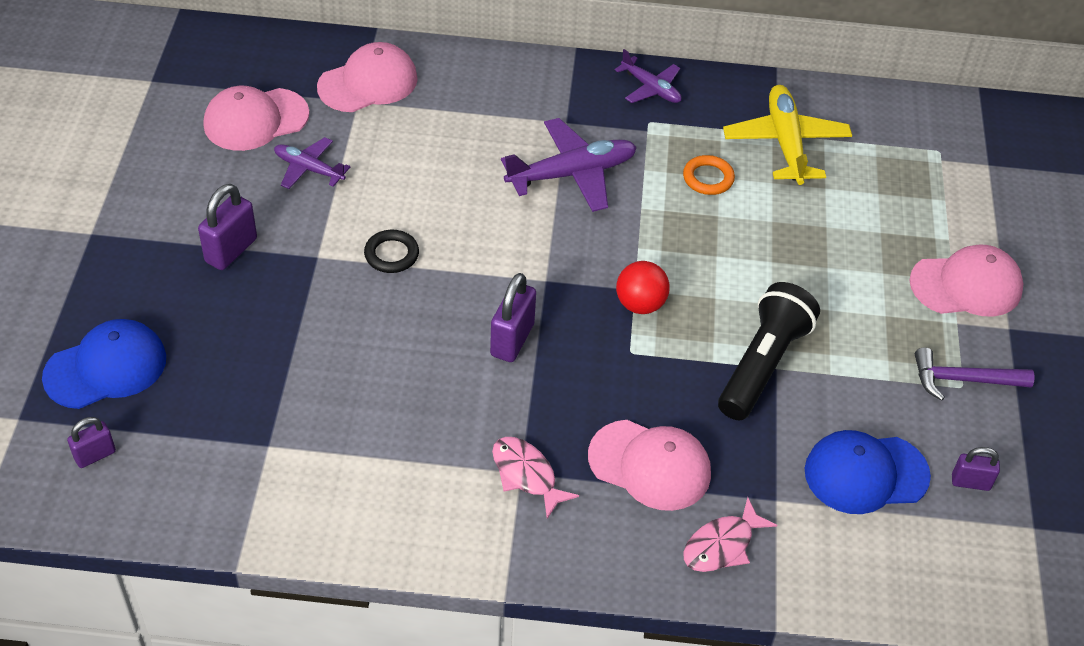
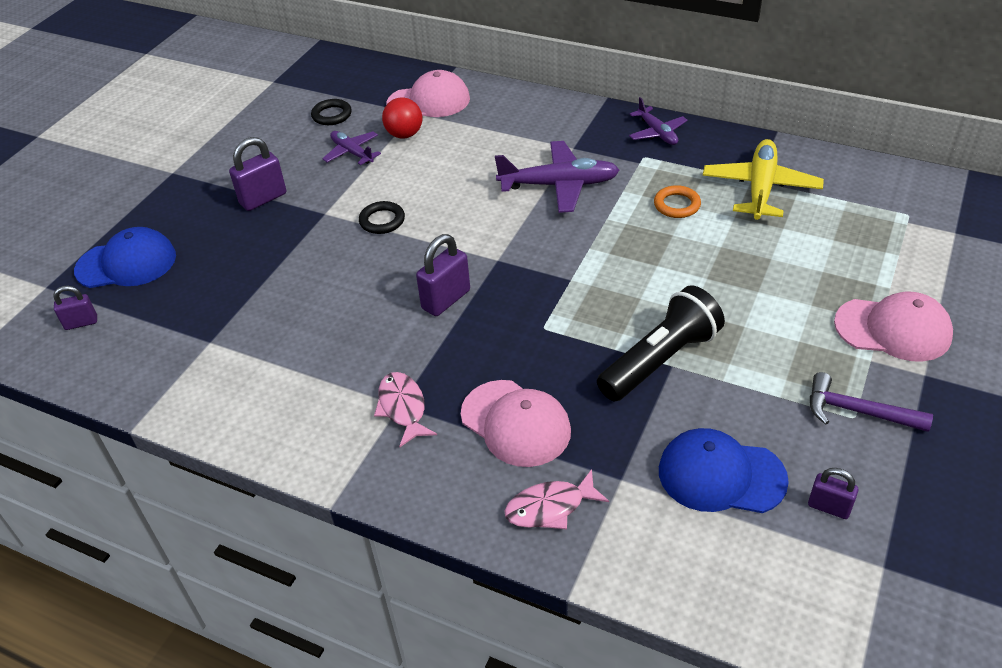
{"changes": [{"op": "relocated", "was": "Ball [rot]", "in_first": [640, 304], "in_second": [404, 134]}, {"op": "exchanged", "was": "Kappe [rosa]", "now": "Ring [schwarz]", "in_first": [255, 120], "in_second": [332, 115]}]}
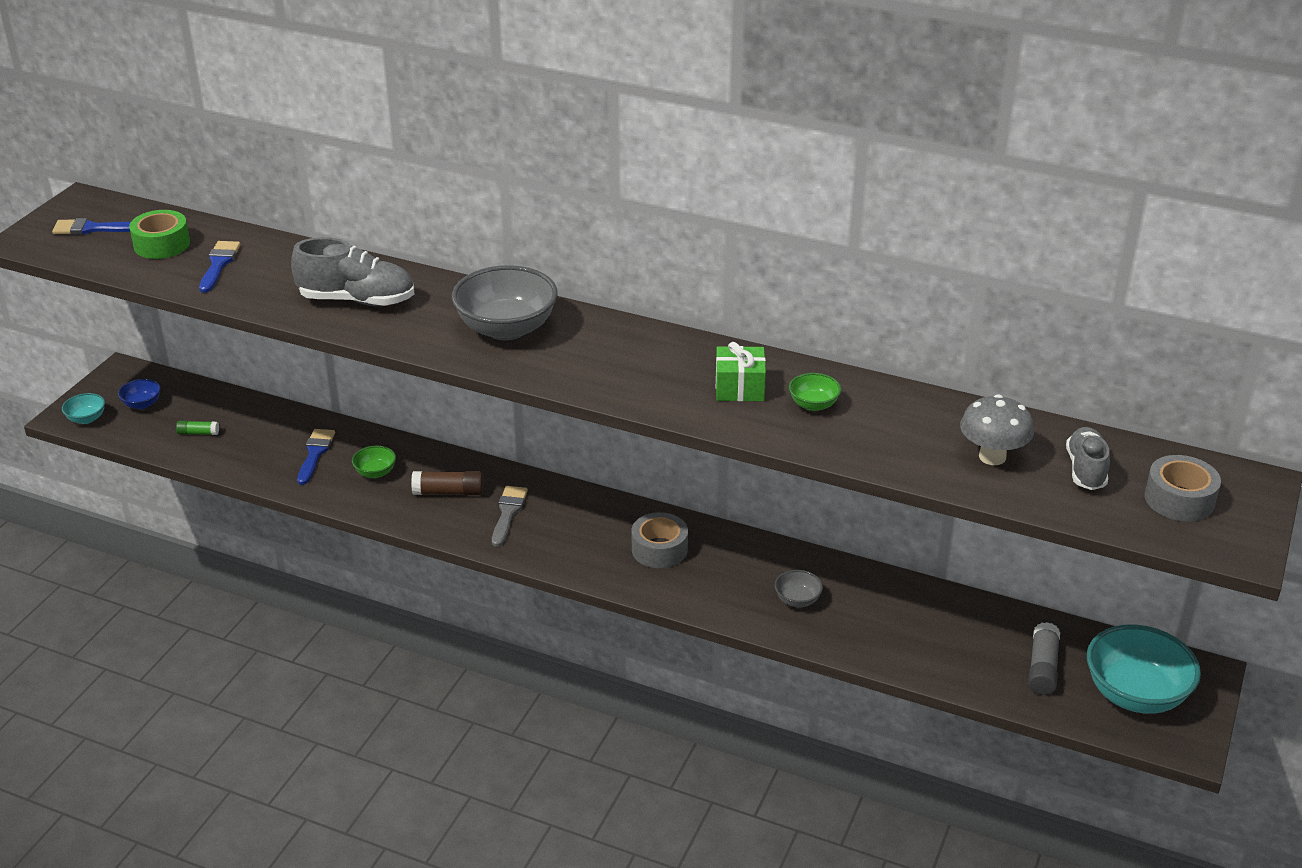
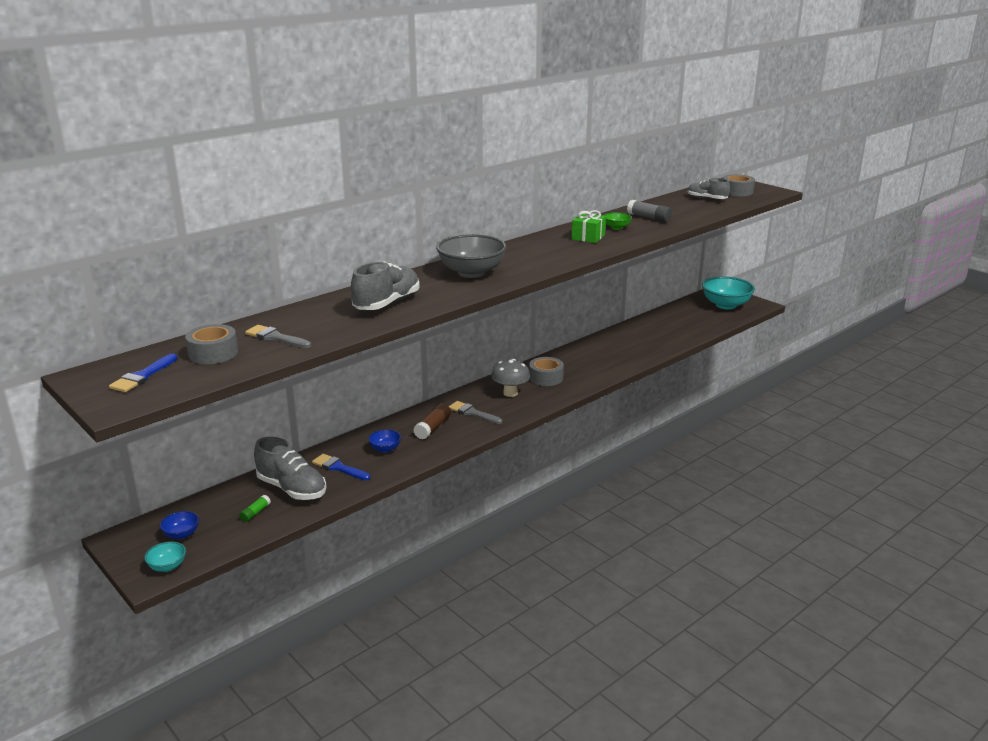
{"changes": [{"op": "missing", "was": "Schüssel [grau]", "in_first": [797, 600]}, {"op": "appeared", "now": "Schuh [grau]", "in_second": [292, 489]}, {"op": "relocated", "was": "Pilz [grau]", "in_first": [992, 457], "in_second": [510, 393]}, {"op": "relocated", "was": "Klebestift [grau]", "in_first": [1042, 668], "in_second": [649, 218]}, {"op": "colour", "was": "Klebeband [grün]", "now": "Klebeband [grau]", "in_first": [162, 244], "in_second": [213, 353]}, {"op": "colour", "was": "Pinsel [blau]", "now": "Pinsel [grau]", "in_first": [219, 264], "in_second": [275, 337]}, {"op": "colour", "was": "Schüssel [grün]", "now": "Schüssel [blau]", "in_first": [375, 472], "in_second": [385, 449]}]}
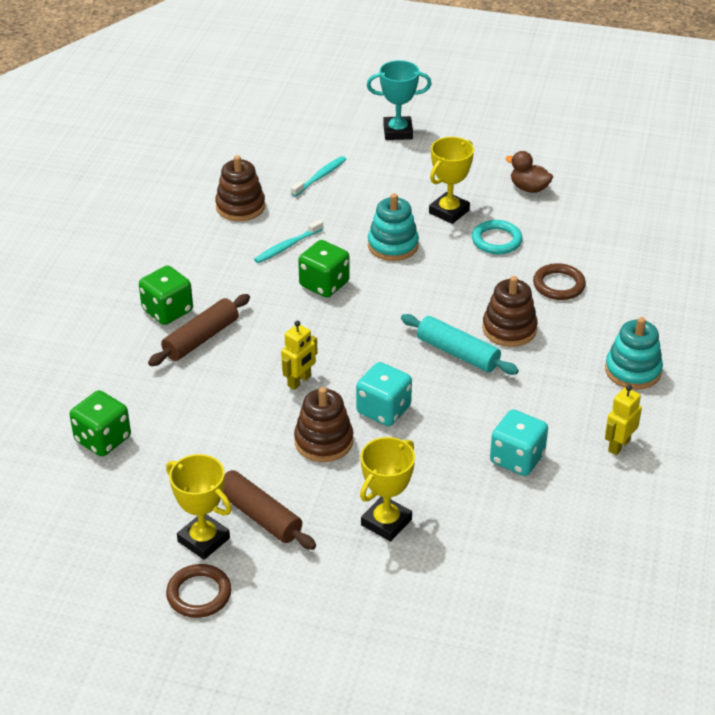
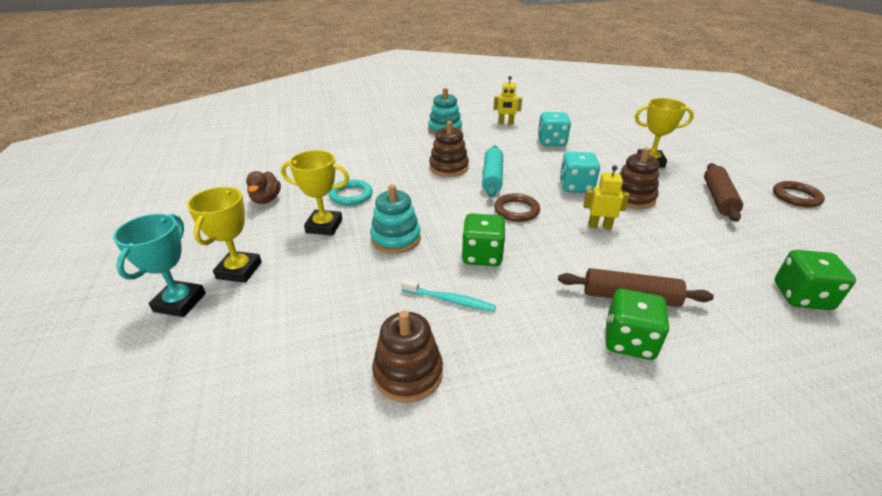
{"changes": [{"op": "missing", "was": "Zahnbürste [türkis]", "in_first": [320, 177]}, {"op": "relocated", "was": "Pokal [gelb]", "in_first": [203, 540], "in_second": [239, 270]}, {"op": "relocated", "was": "Ring [braun]", "in_first": [558, 285], "in_second": [516, 210]}, {"op": "spun", "was": "Pokal [türkis]", "in_first": [398, 132], "in_second": [180, 302], "clockwise": 45}]}
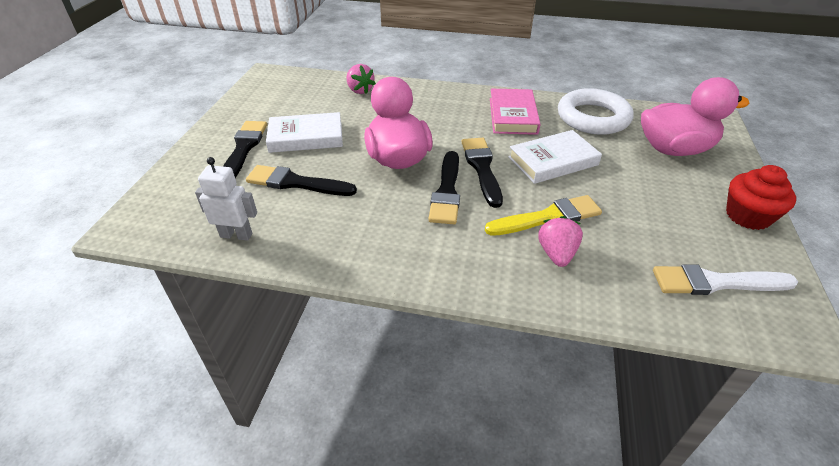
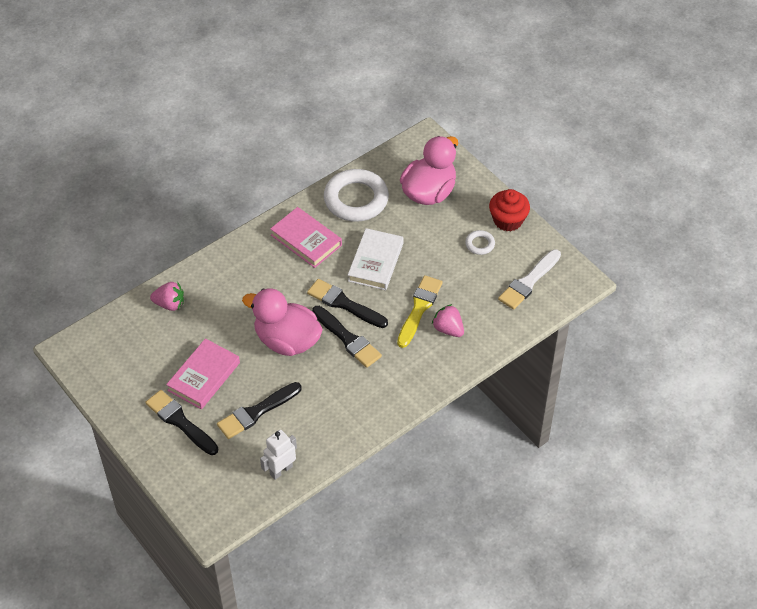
{"changes": [{"op": "appeared", "now": "Ring [weiß]", "in_second": [480, 244]}, {"op": "colour", "was": "Buch [weiß]", "now": "Buch [rosa]", "in_first": [306, 137], "in_second": [204, 376]}]}
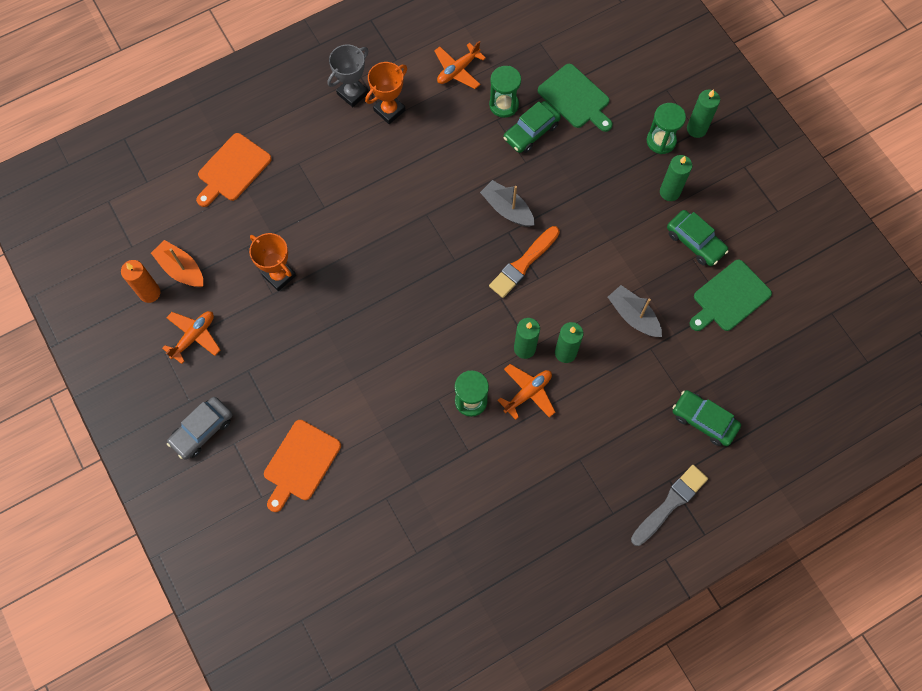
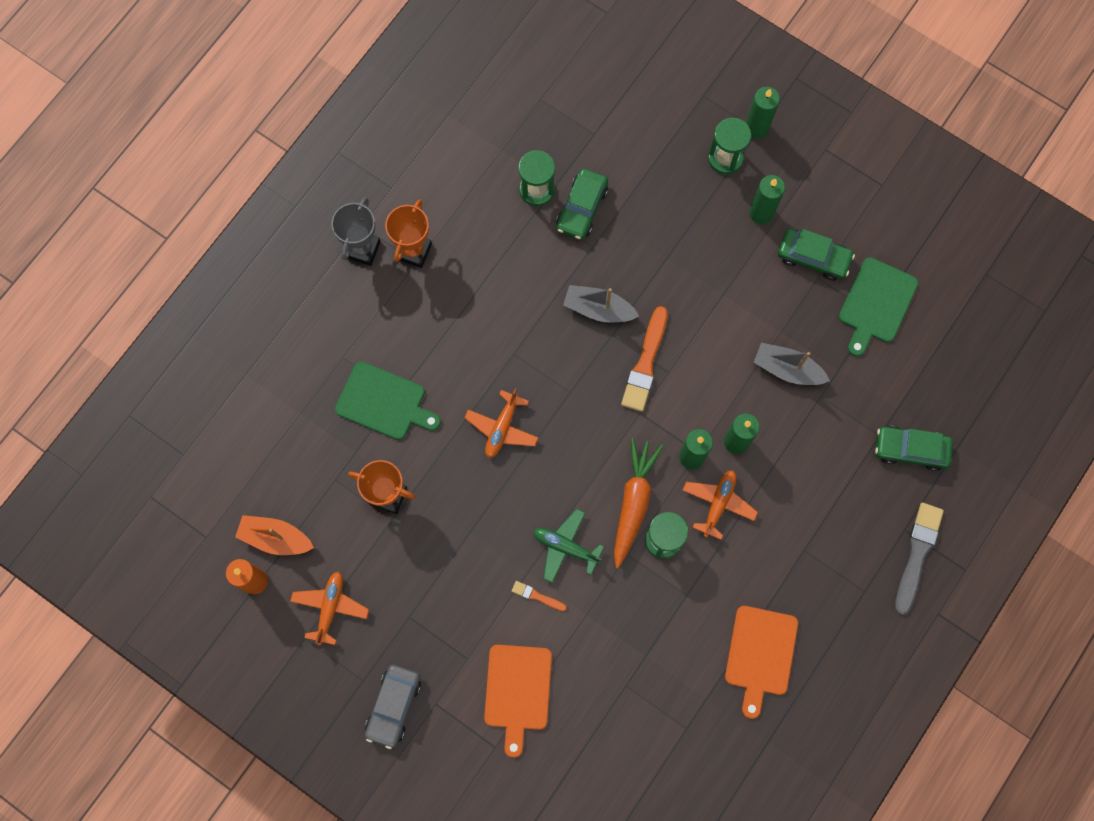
{"changes": [{"op": "appeared", "now": "Pinsel [orange]", "in_second": [537, 596]}, {"op": "appeared", "now": "Flugzeug [grün]", "in_second": [565, 547]}, {"op": "appeared", "now": "Karotte [orange]", "in_second": [633, 502]}, {"op": "relocated", "was": "Schneidebrett [orange]", "in_first": [232, 170], "in_second": [760, 655]}, {"op": "relocated", "was": "Flugzeug [orange]", "in_first": [458, 70], "in_second": [502, 428]}, {"op": "relocated", "was": "Schneidebrett [grün]", "in_first": [575, 98], "in_second": [384, 402]}]}
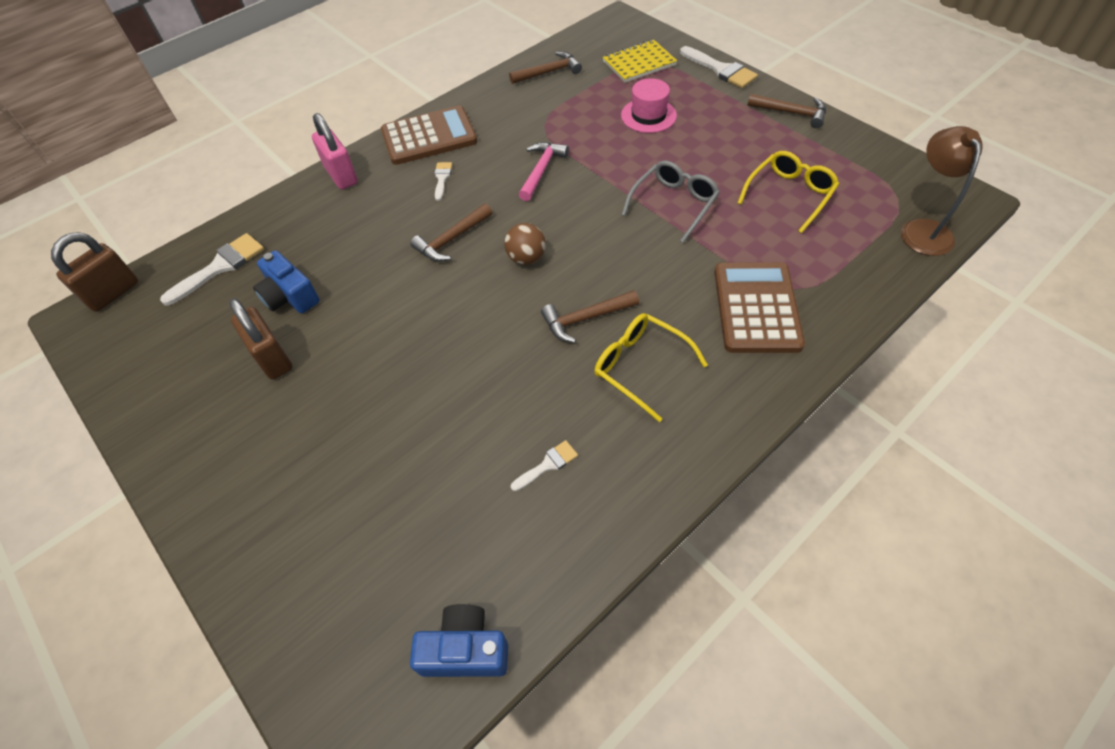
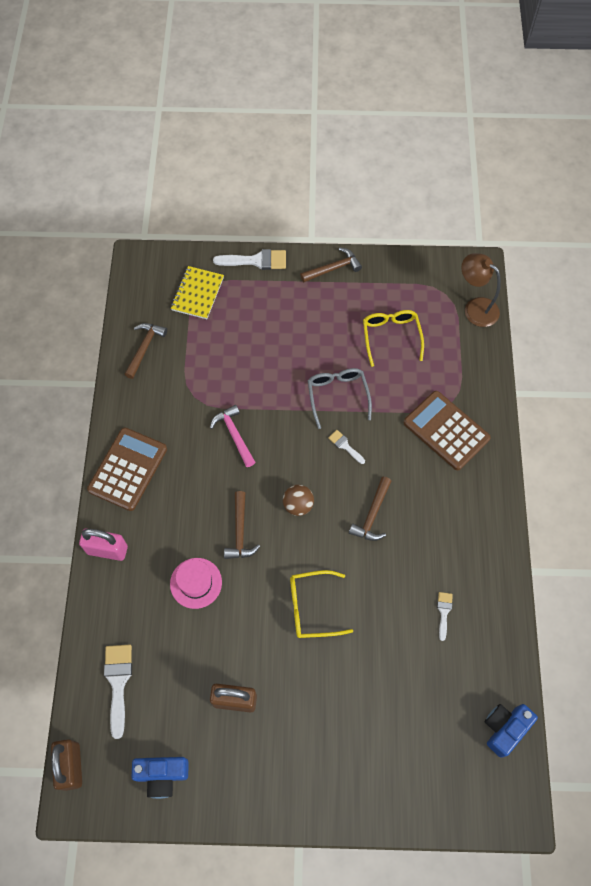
{"changes": [{"op": "relocated", "was": "Kamera [blau]", "in_first": [290, 296], "in_second": [162, 775]}, {"op": "relocated", "was": "Pinsel [weiß]", "in_first": [442, 178], "in_second": [345, 446]}, {"op": "relocated", "was": "Brille [gelb]", "in_first": [640, 366], "in_second": [312, 607]}, {"op": "relocated", "was": "Hut [rosa]", "in_first": [648, 115], "in_second": [196, 583]}]}
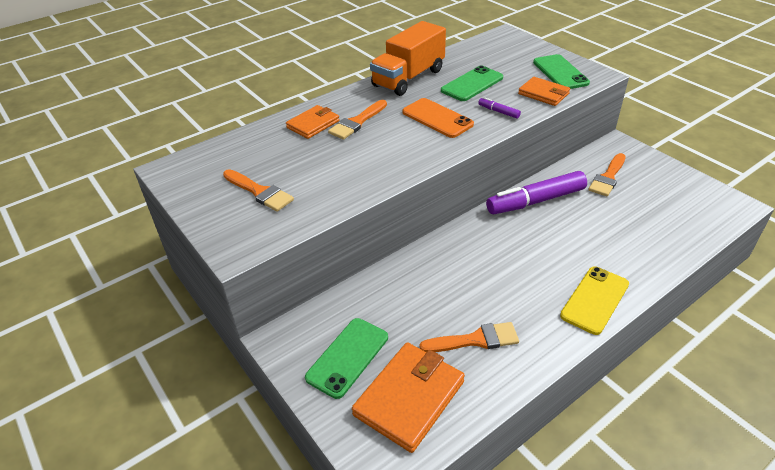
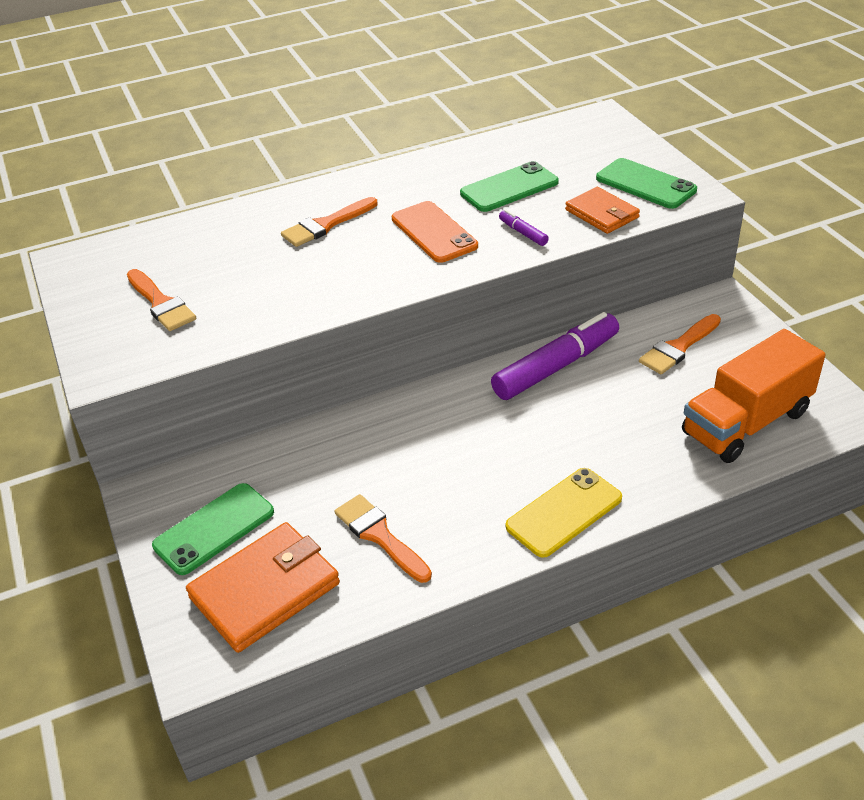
{"changes": [{"op": "missing", "was": "Geldbörse [orange]", "in_first": [313, 124]}, {"op": "relocated", "was": "Lastwagen [orange]", "in_first": [408, 78], "in_second": [746, 423]}, {"op": "spun", "was": "Pinsel [orange]", "in_first": [475, 340], "in_second": [380, 536], "clockwise": -135}, {"op": "spun", "was": "Filzstift [lila]", "in_first": [536, 201], "in_second": [556, 366], "clockwise": 150}, {"op": "spun", "was": "Handy [grün]", "in_first": [560, 72], "in_second": [645, 184], "clockwise": -45}]}
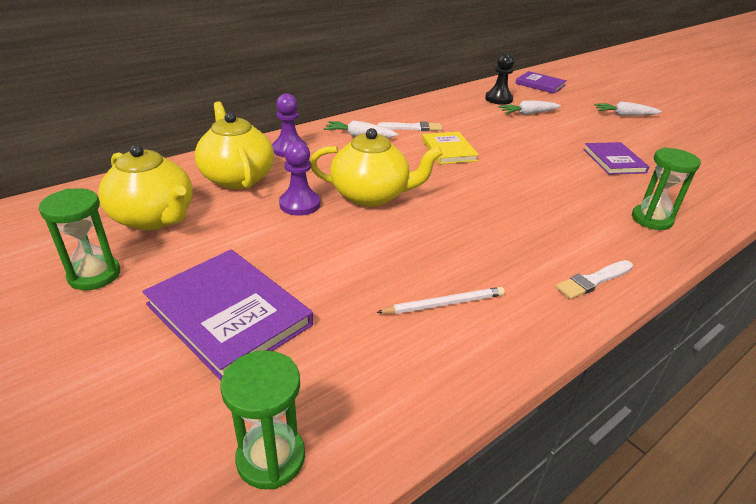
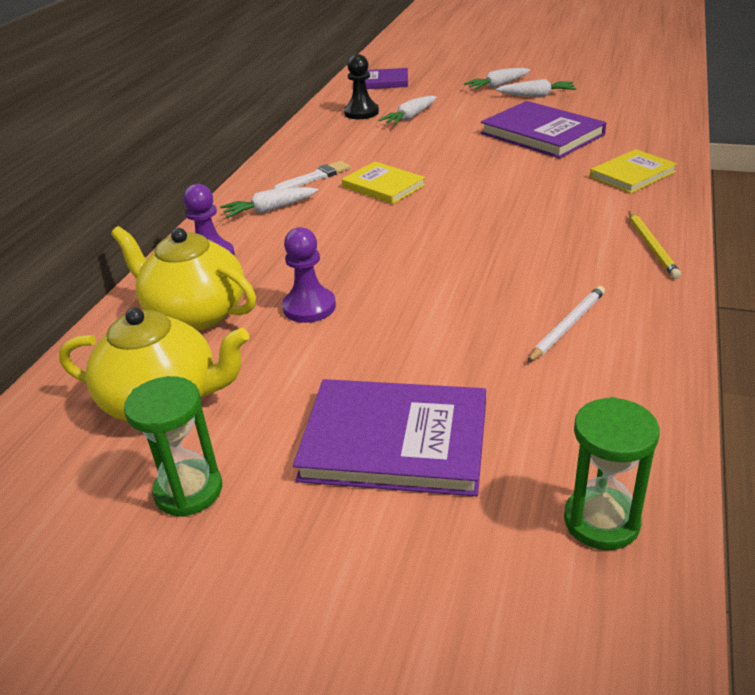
{"changes": [{"op": "missing", "was": "Teekanne [gelb]", "in_first": [371, 195]}, {"op": "appeared", "now": "Karotte [weiß]", "in_second": [537, 95]}, {"op": "exchanged", "was": "Pinsel [weiß]", "now": "Bleistift [gelb]", "in_first": [593, 281], "in_second": [652, 247]}, {"op": "exchanged", "was": "Sanduhr [grün]", "now": "Buch [gelb]", "in_first": [651, 219], "in_second": [632, 174]}, {"op": "size", "was": "Buch [lila]", "in_first": [614, 161], "in_second": [542, 134], "ratio": 1.61}]}
